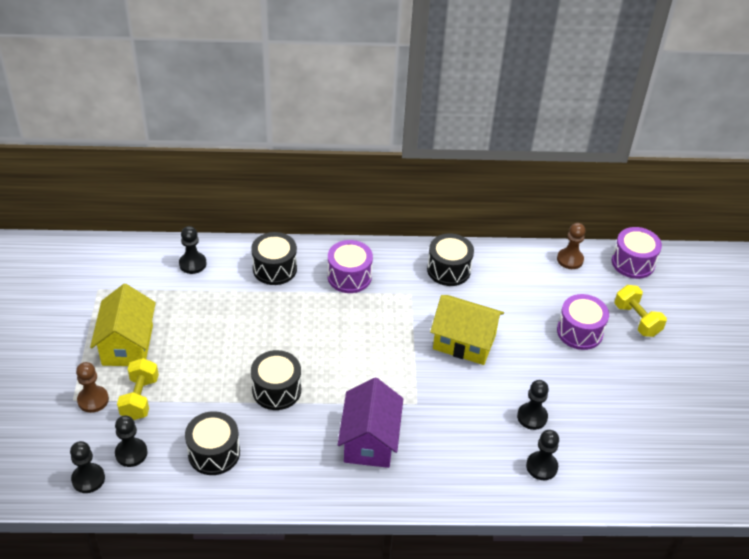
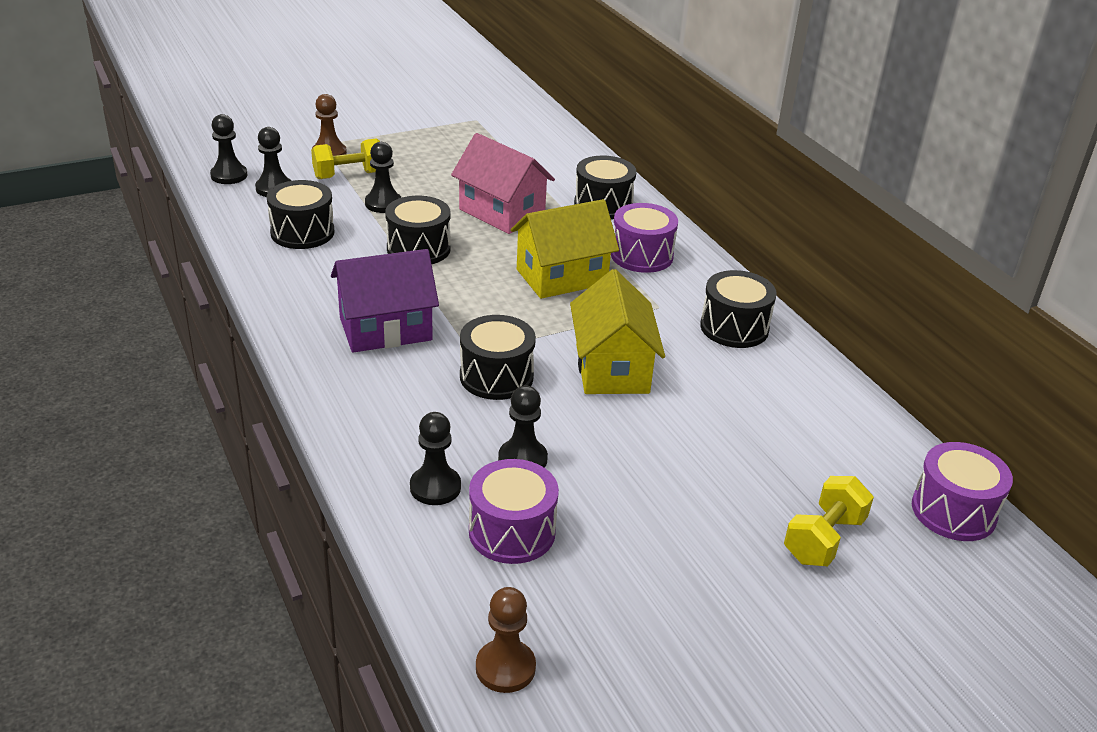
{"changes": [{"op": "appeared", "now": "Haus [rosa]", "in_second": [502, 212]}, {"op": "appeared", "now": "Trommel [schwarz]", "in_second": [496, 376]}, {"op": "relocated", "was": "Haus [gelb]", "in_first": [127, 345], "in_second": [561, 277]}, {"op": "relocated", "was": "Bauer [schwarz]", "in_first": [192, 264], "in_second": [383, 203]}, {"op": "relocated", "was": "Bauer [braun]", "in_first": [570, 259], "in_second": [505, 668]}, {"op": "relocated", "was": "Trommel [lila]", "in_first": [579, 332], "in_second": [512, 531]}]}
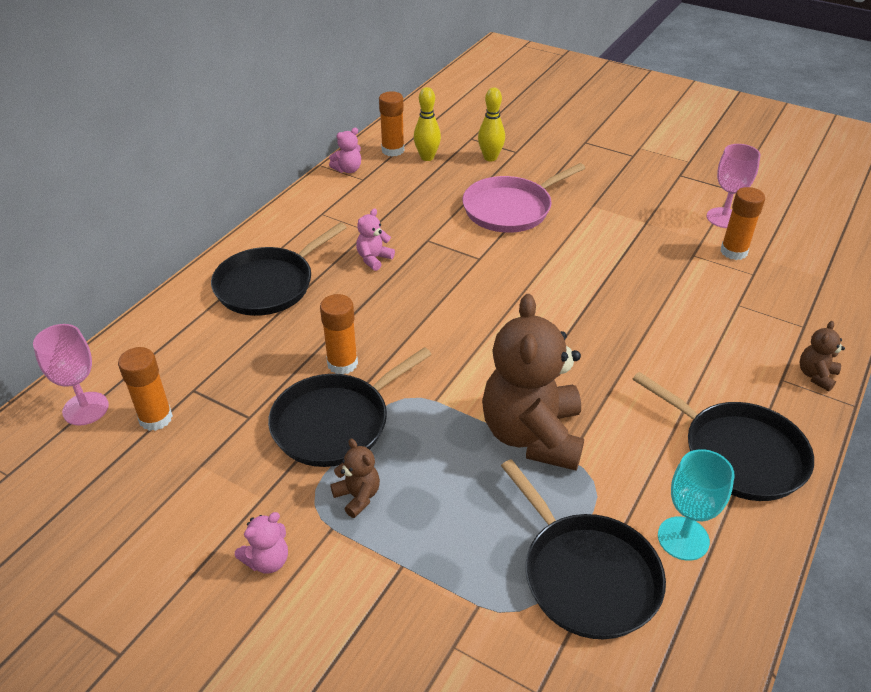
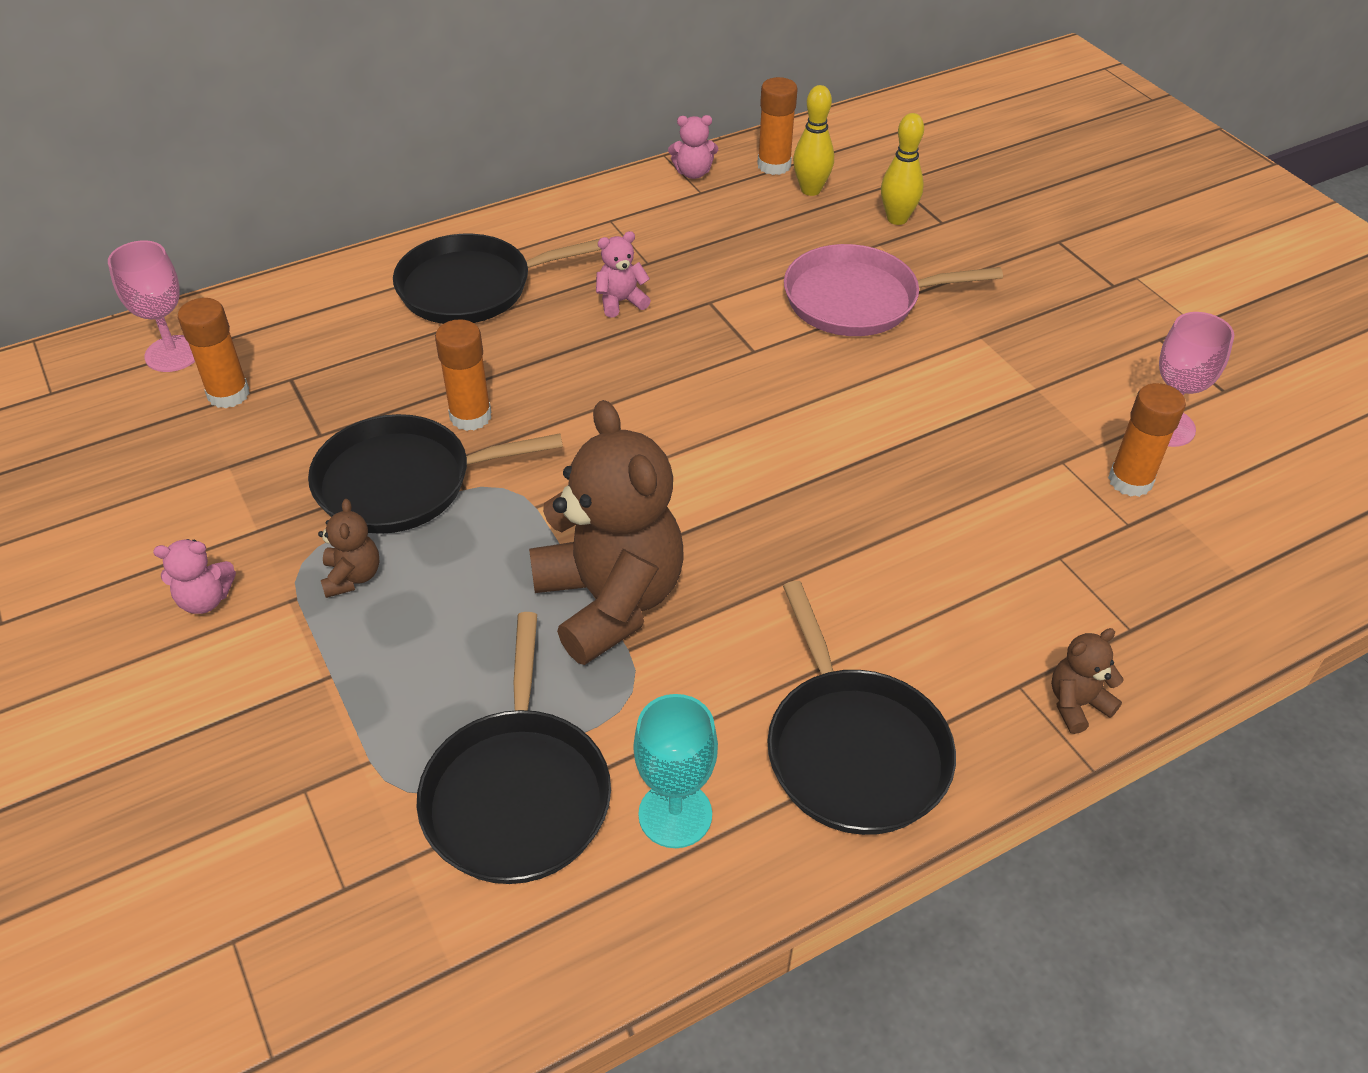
{"changes": [{"op": "spun", "was": "Teddybär [braun]", "in_first": [532, 435], "in_second": [610, 601], "clockwise": 120}]}
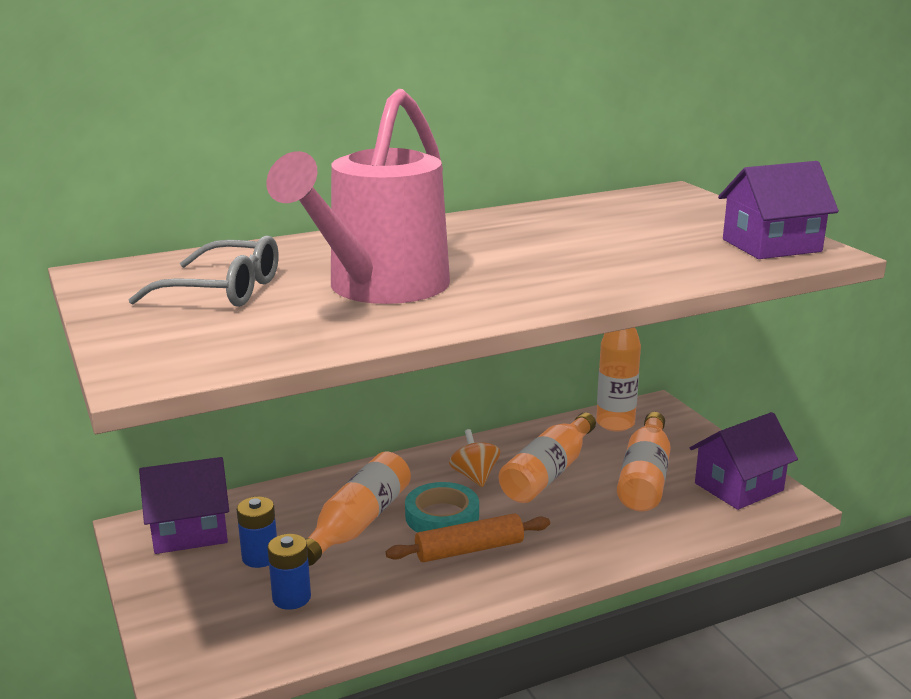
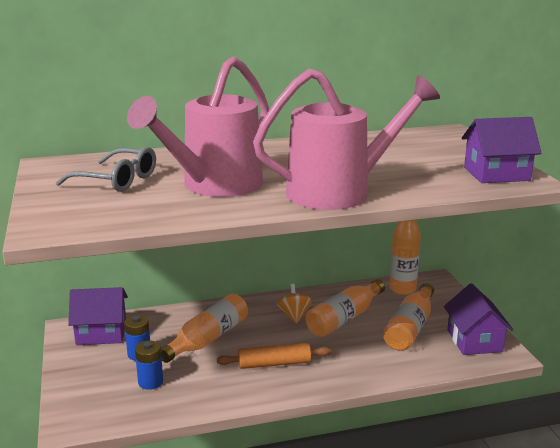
{"changes": [{"op": "missing", "was": "Klebeband [türkis]", "in_first": [442, 516]}, {"op": "appeared", "now": "Gießkanne [rosa]", "in_second": [340, 191]}, {"op": "spun", "was": "Haus [lila]", "in_first": [738, 487], "in_second": [474, 341], "clockwise": -75}]}
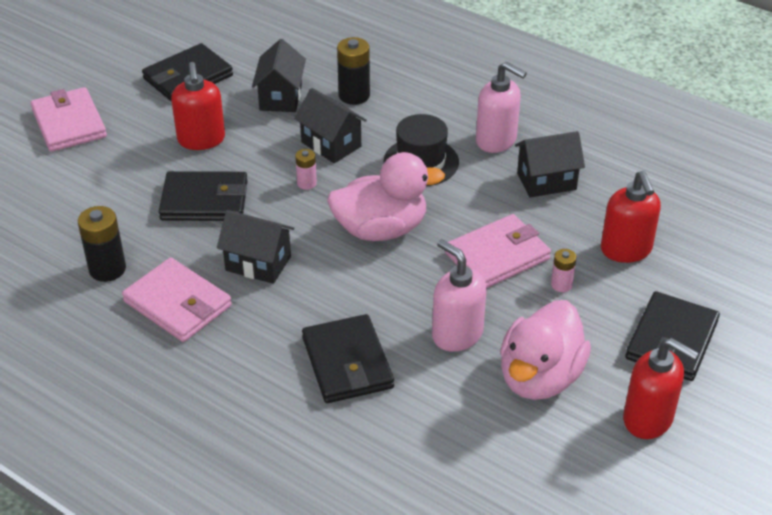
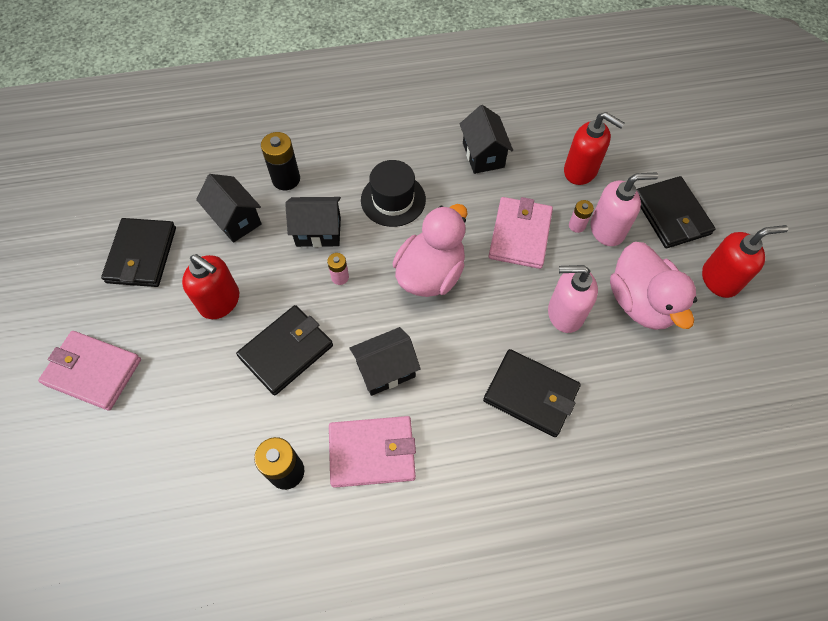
{"changes": [{"op": "relocated", "was": "Seifenspender [rosa]", "in_first": [496, 140], "in_second": [607, 229]}, {"op": "spun", "was": "Haus [schwarz]", "in_first": [546, 181], "in_second": [483, 155], "clockwise": -45}]}
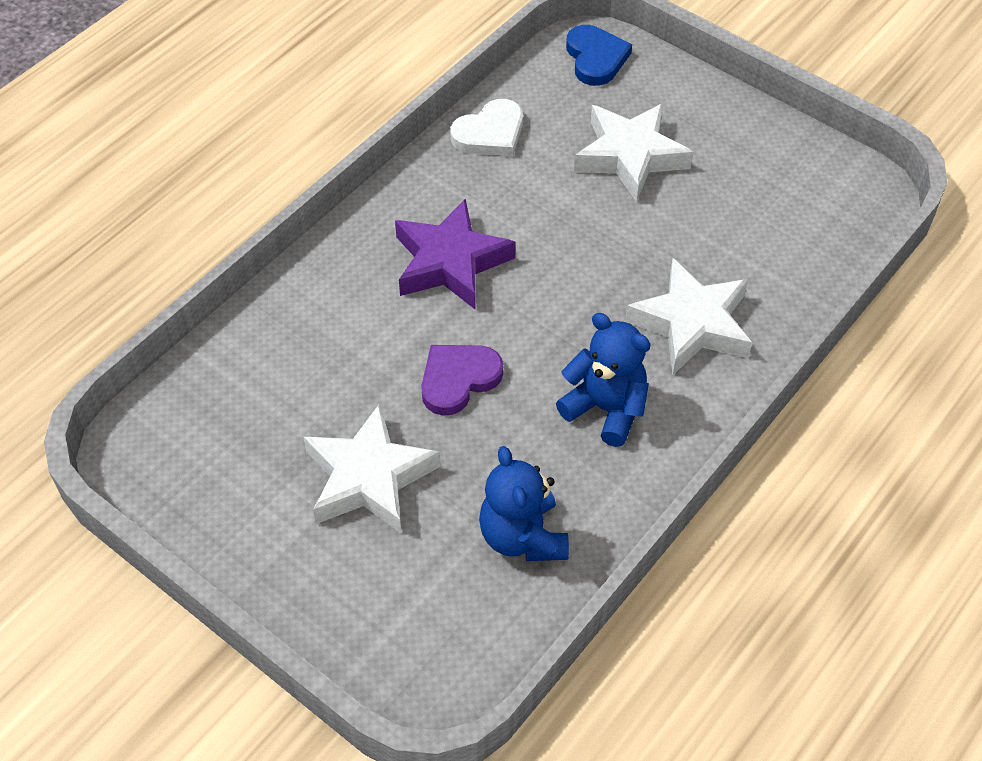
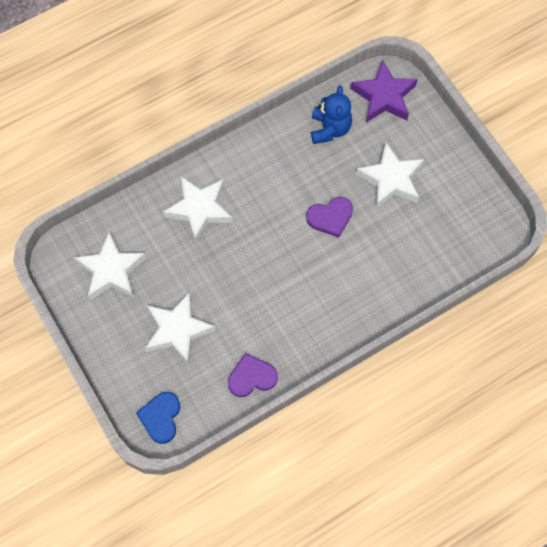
{"changes": [{"op": "missing", "was": "Teddybär [blau]", "in_first": [606, 409]}, {"op": "appeared", "now": "Stern [weiß]", "in_second": [111, 270]}, {"op": "relocated", "was": "Stern [lila]", "in_first": [450, 262], "in_second": [384, 96]}, {"op": "colour", "was": "Herz [weiß]", "now": "Herz [lila]", "in_first": [490, 133], "in_second": [251, 377]}]}
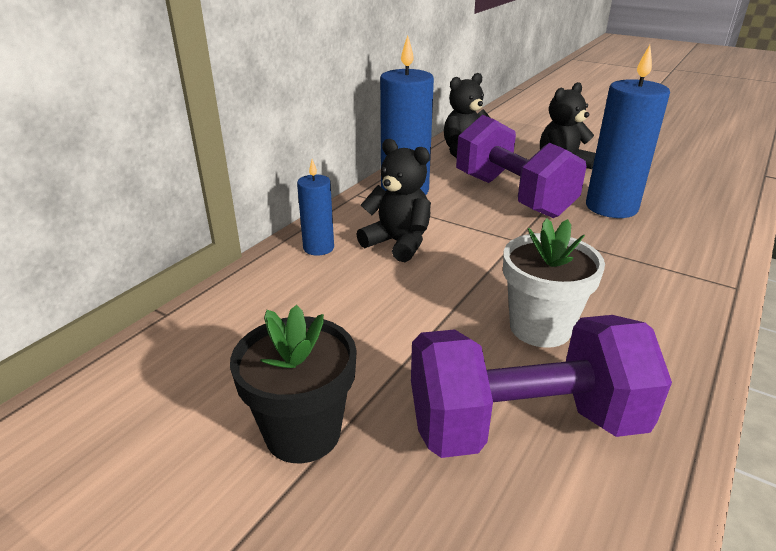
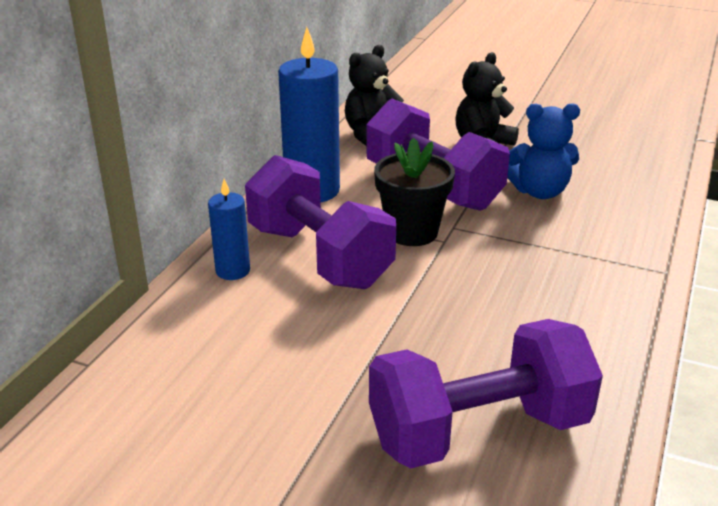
{"changes": [{"op": "missing", "was": "Blumentopf [weiß]", "in_first": [540, 327]}, {"op": "relocated", "was": "Blumentopf [schwarz]", "in_first": [303, 432], "in_second": [412, 232]}, {"op": "exchanged", "was": "Teddybär [schwarz]", "now": "Hantel [lila]", "in_first": [398, 243], "in_second": [319, 256]}, {"op": "exchanged", "was": "Kerze [blau]", "now": "Teddybär [blau]", "in_first": [611, 207], "in_second": [539, 192]}]}
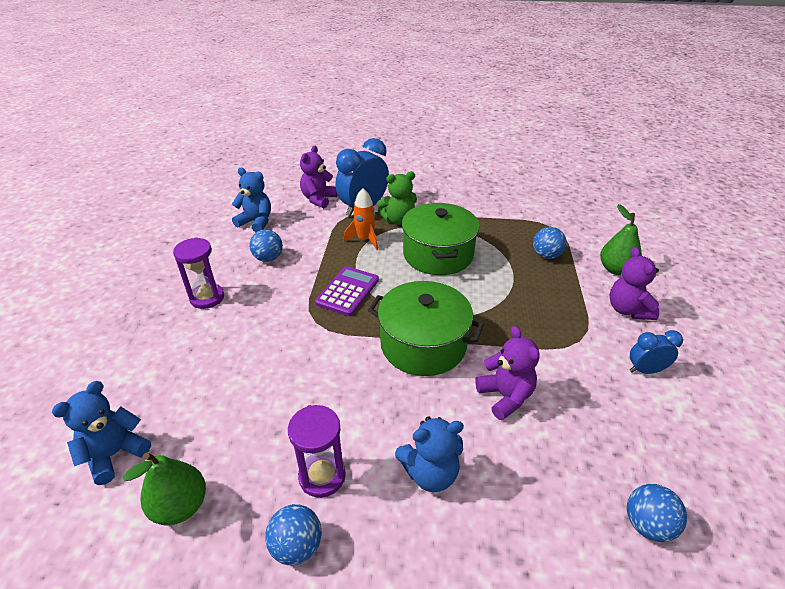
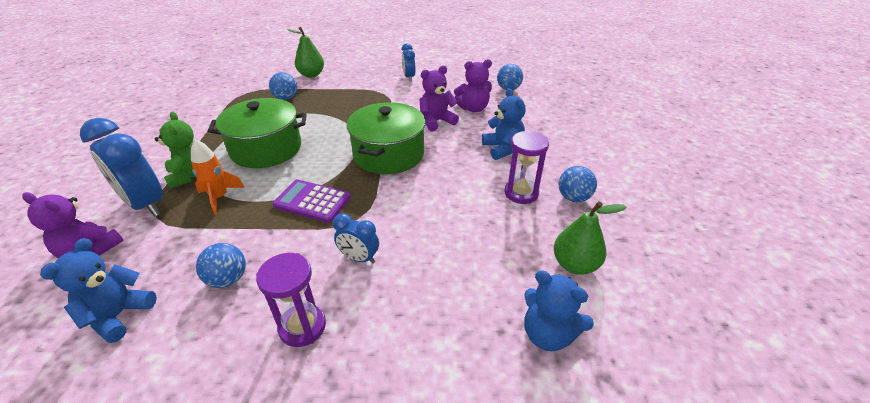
{"changes": [{"op": "appeared", "now": "Wecker [blau]", "in_second": [359, 258]}, {"op": "relocated", "was": "Teddybär [lila]", "in_first": [628, 310], "in_second": [473, 108]}]}
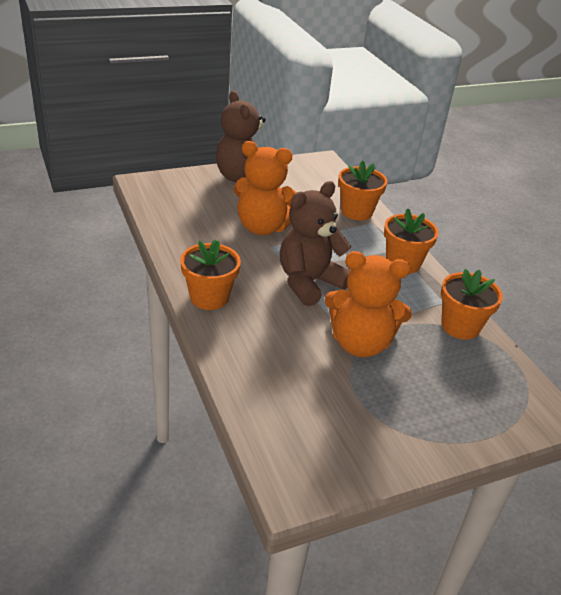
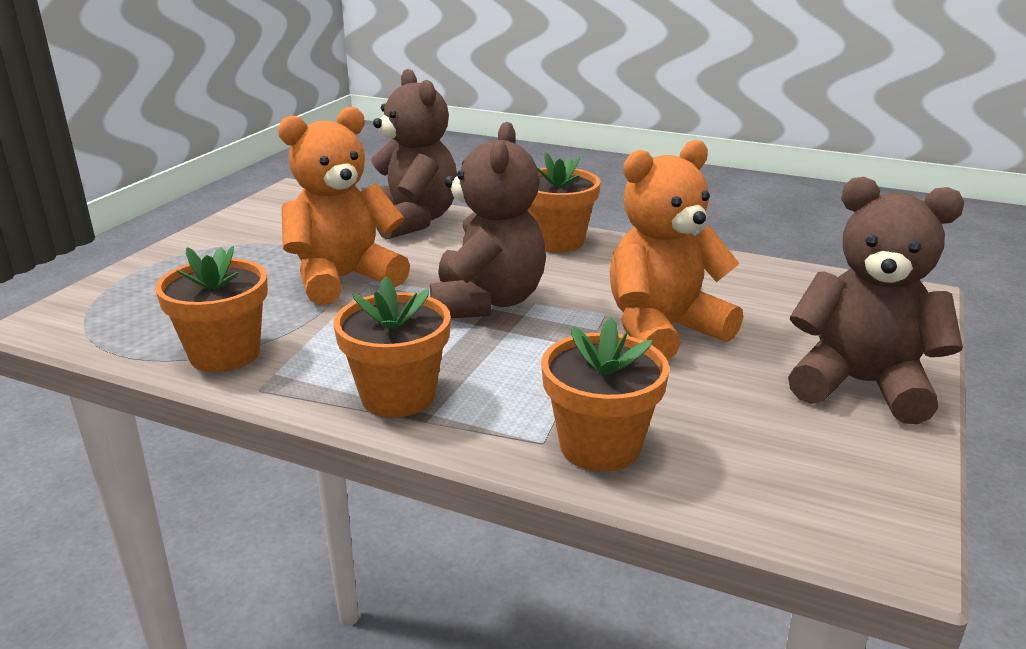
{"changes": [{"op": "appeared", "now": "Teddybär [braun]", "in_second": [411, 221]}]}
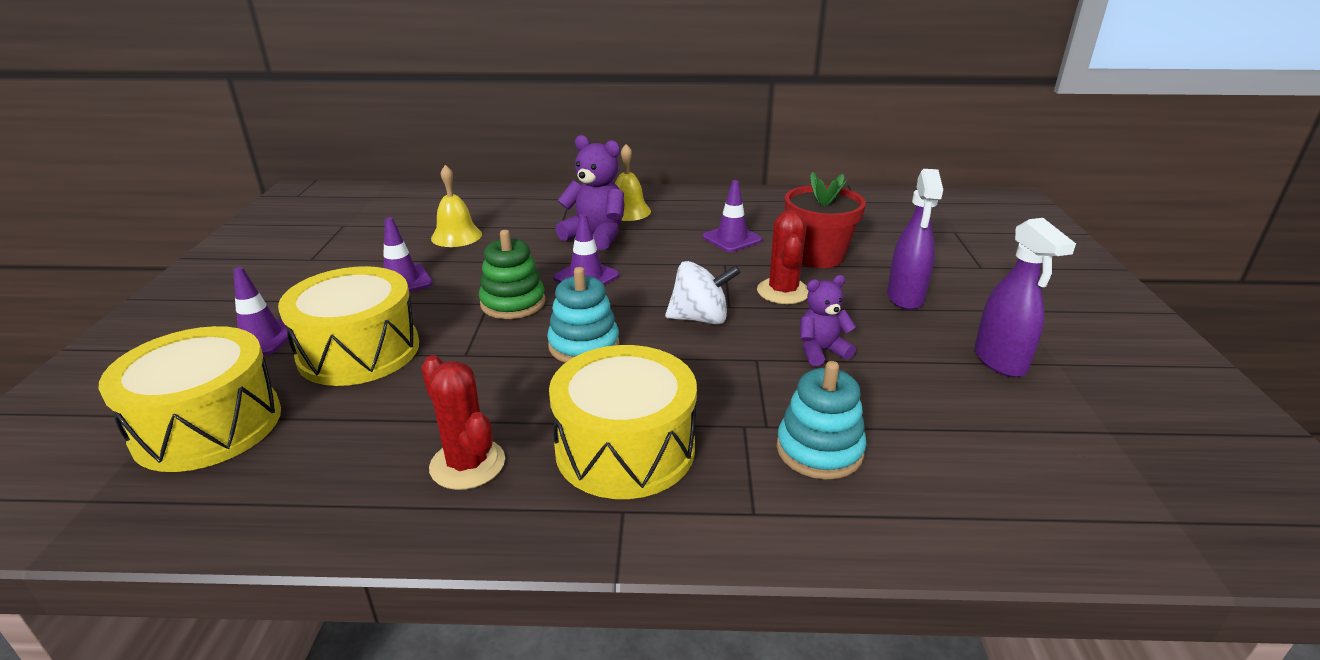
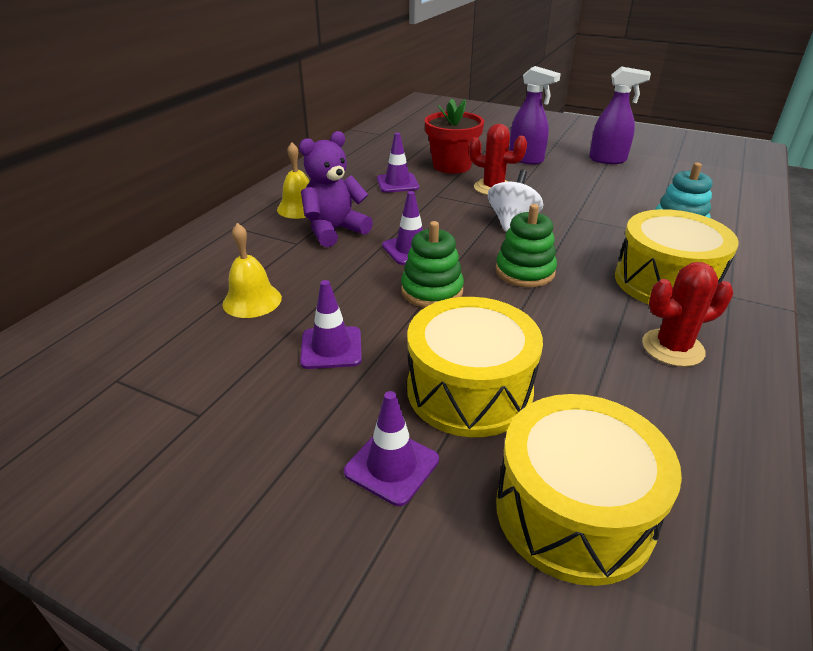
{"changes": [{"op": "missing", "was": "Teddybär [lila]", "in_first": [821, 351]}, {"op": "colour", "was": "Stapelspielzeug [türkis]", "now": "Stapelspielzeug [grün]", "in_first": [584, 345], "in_second": [525, 271]}]}
